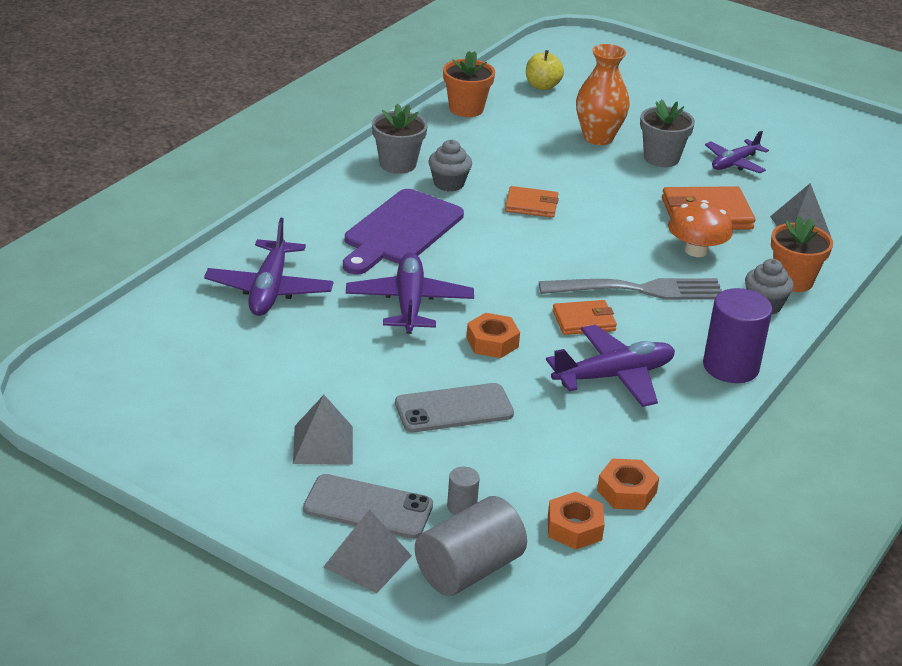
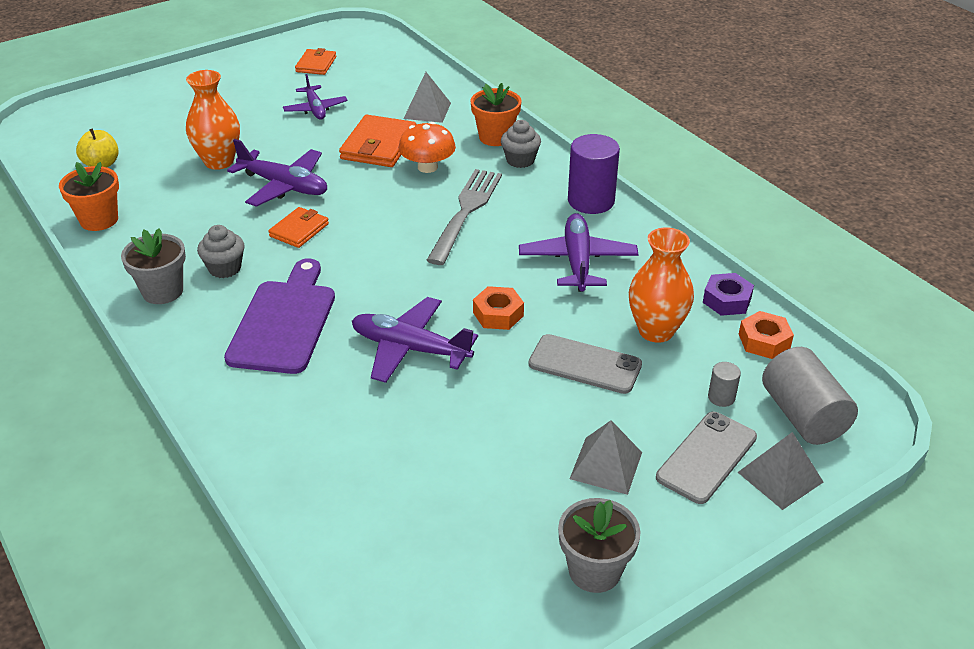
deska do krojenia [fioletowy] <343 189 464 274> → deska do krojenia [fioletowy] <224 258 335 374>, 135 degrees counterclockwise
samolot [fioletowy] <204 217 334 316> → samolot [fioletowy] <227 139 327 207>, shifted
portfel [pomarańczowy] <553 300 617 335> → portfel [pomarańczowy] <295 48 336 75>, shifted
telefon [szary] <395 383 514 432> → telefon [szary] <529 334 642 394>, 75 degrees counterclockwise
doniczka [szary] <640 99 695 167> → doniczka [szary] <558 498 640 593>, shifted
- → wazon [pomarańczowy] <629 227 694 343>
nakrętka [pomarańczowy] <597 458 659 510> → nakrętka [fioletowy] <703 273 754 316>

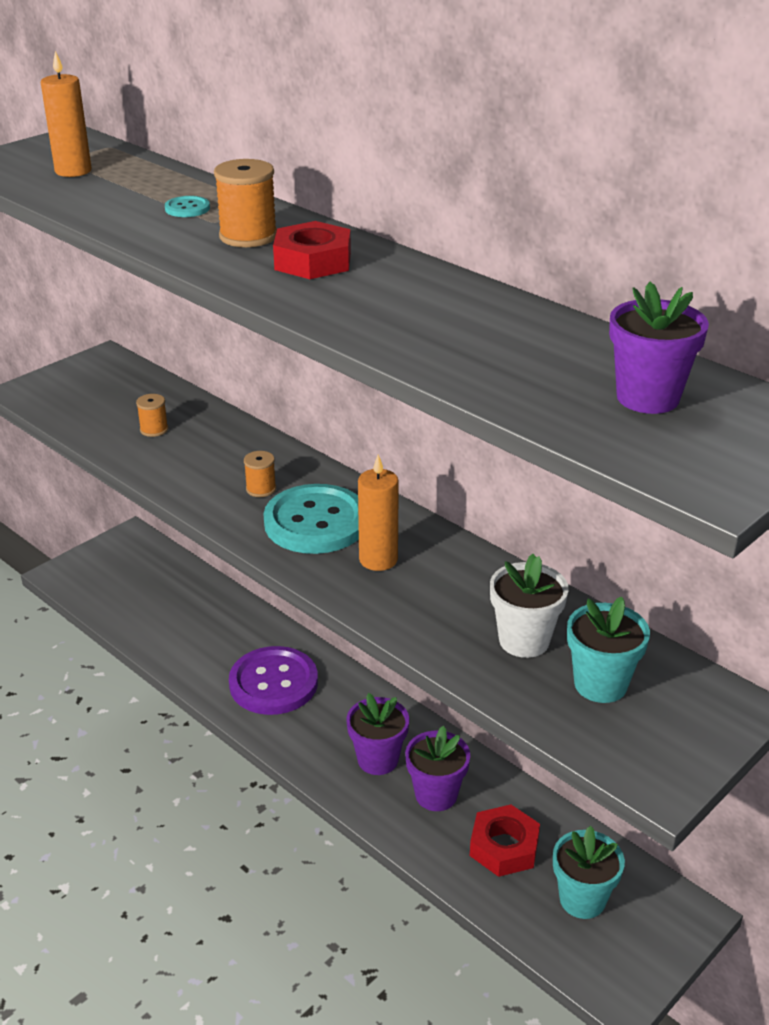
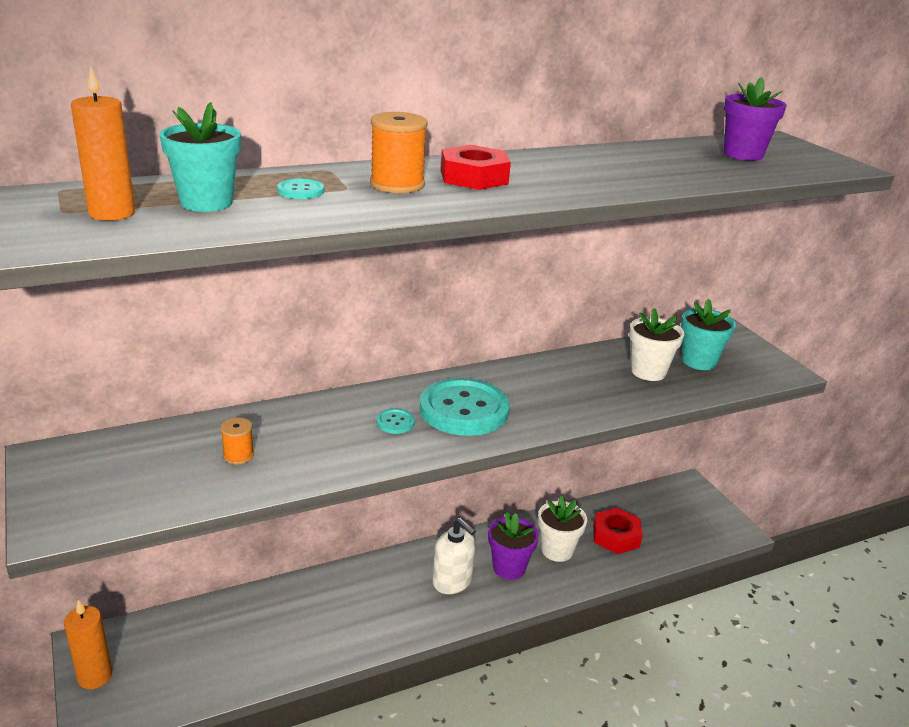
świeca [pomarańczowy] <358 454 399 571> → świeca [pomarańczowy] <64 600 112 689>, shifted
doniczka [turkusowy] <553 826 625 919> → doniczka [turkusowy] <159 102 241 212>, shifted
szpulka [pomarańczowy] <244 451 276 497> → guzik [turkusowy] <376 408 415 434>
- → dozownik mydła [biały] <432 518 476 594>
doniczka [fioletowy] <405 726 470 811> → doniczka [biały] <538 496 587 562>
guzik [fioletowy] <229 646 318 715> → -

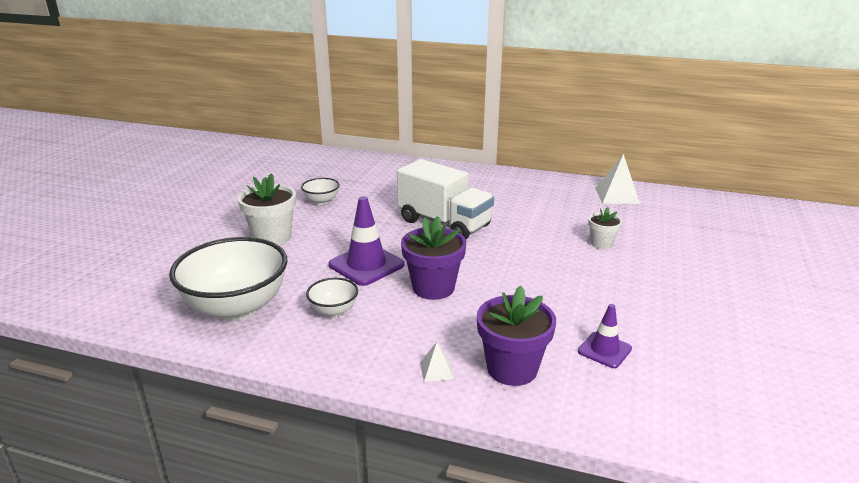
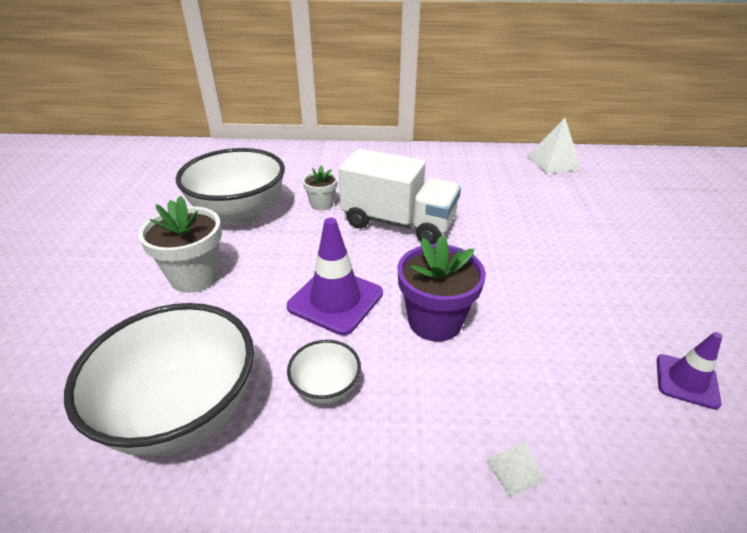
miska [biały] <301 178 340 205> → miska [biały] <176 148 285 224>, x2.17
doniczka [biały] <588 207 622 249> → doniczka [biały] <302 165 338 211>, shifted
doniczka [fioletowy] <477 286 556 386> → -

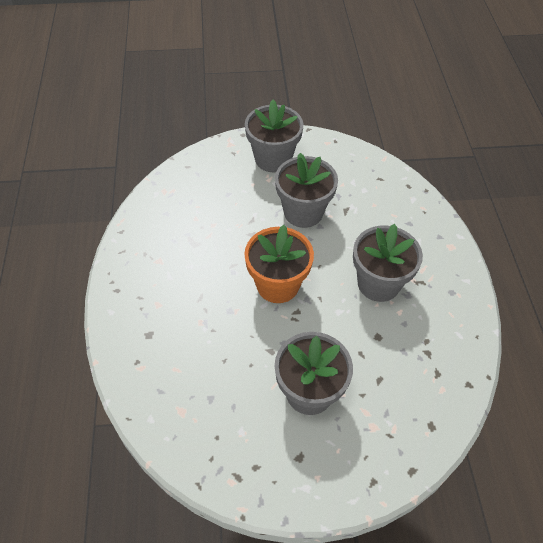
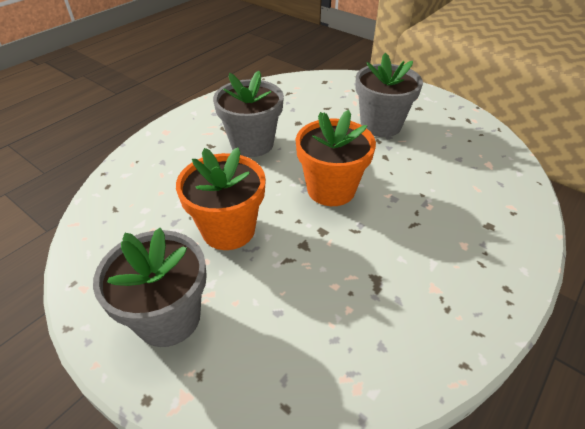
doniczka [szary] <275 153 338 228> → doniczka [pomarańczowy] <176 147 266 250>

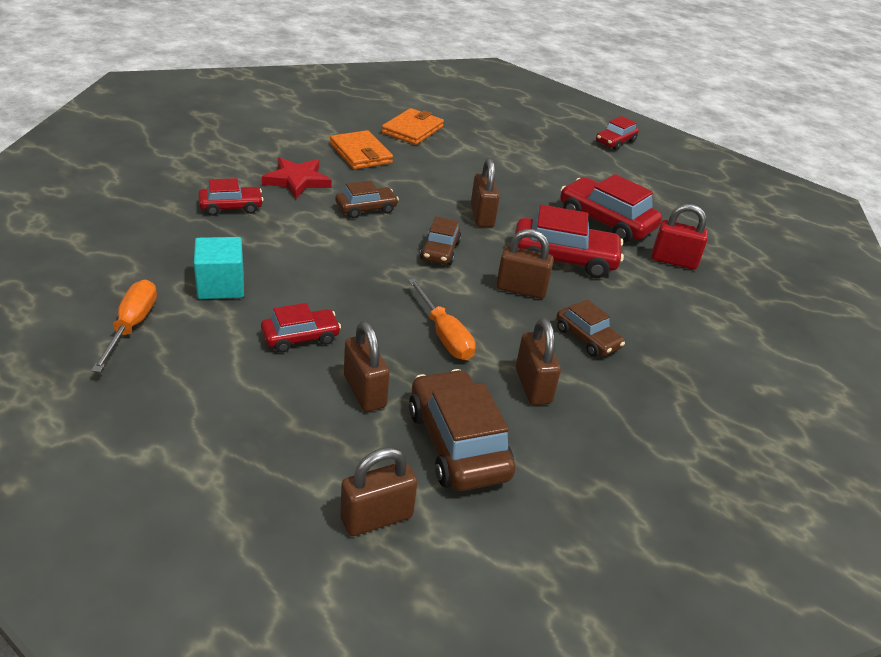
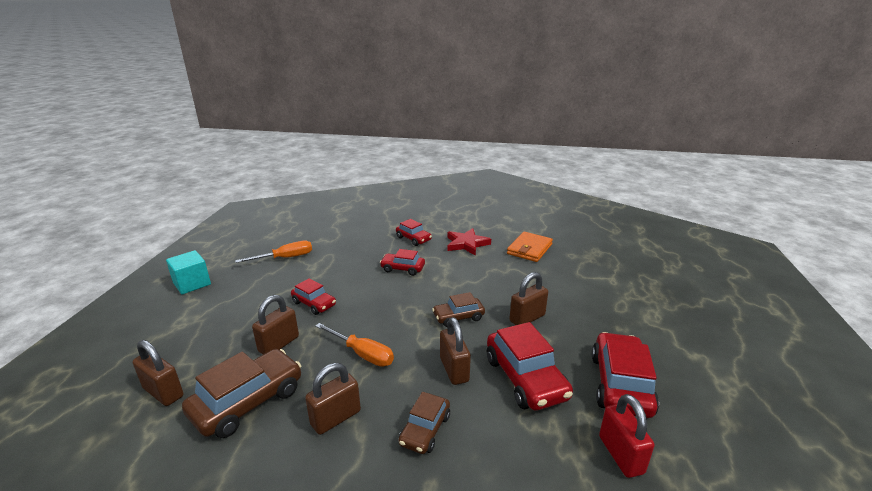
sześcian [turkusowy] <194 237 244 299> → sześcian [turkusowy] <166 250 211 294>, shifted
śrubokręt [pomarańczowy] <408 278 476 360> → śrubokręt [pomarańczowy] <315 323 394 367>, 90 degrees counterclockwise
samochód [czerwony] <596 116 639 150> → samochód [czerwony] <380 249 425 276>, shifted
samochód [brązowy] <335 180 399 218> → -
portfel [pomarańczowy] <381 108 444 145> → -

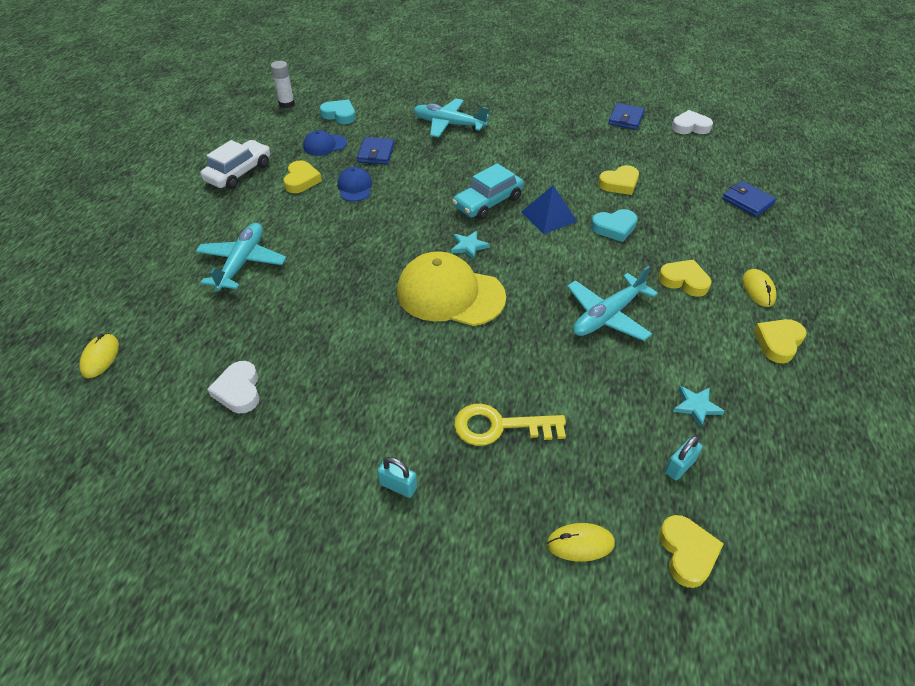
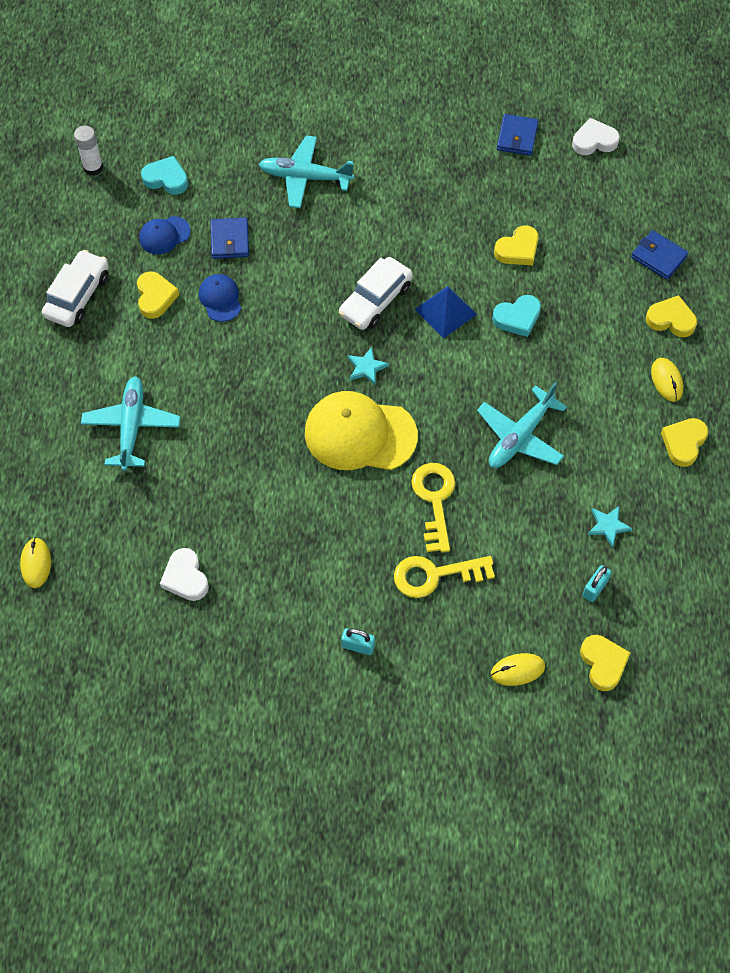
samochód [turkusowy] <452 163 524 220> → samochód [biały] <339 257 413 330>
- → klucz [żółty] <411 463 455 552>
serce [żółty] <658 259 711 297> → serce [żółty] <646 295 697 337>, shifted

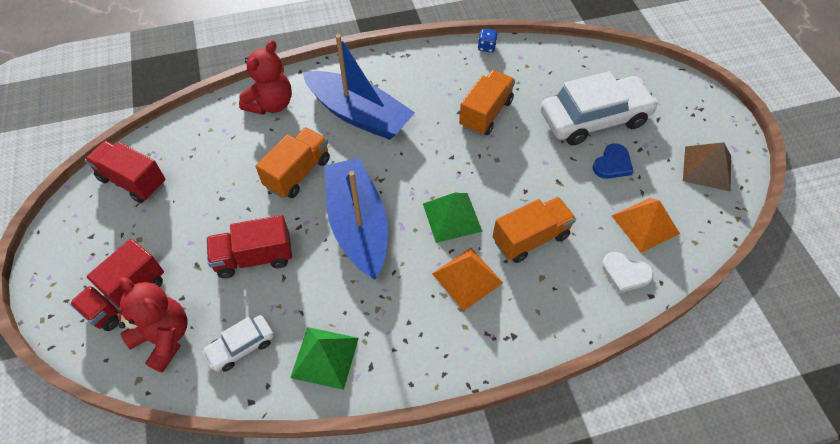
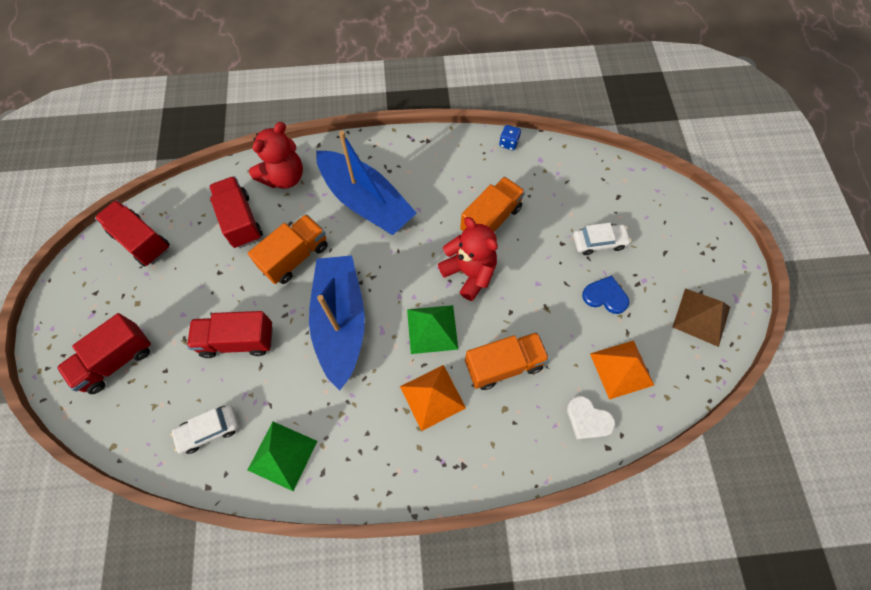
- → ciężarówka [czerwony] <209 176 263 248>
miś [czerwony] <117 277 188 373> → miś [czerwony] <438 217 498 301>, shifted
samochód [biały] <541 71 658 145> → samochód [biały] <573 223 631 255>, x0.49
serce [niebieski] <593 143 634 179> → serce [niebieski] <582 276 629 314>, 120 degrees counterclockwise

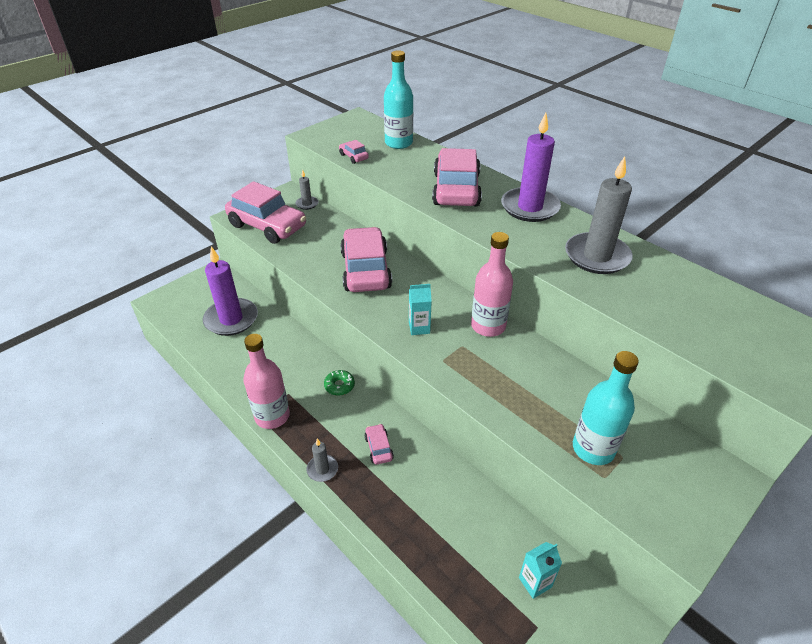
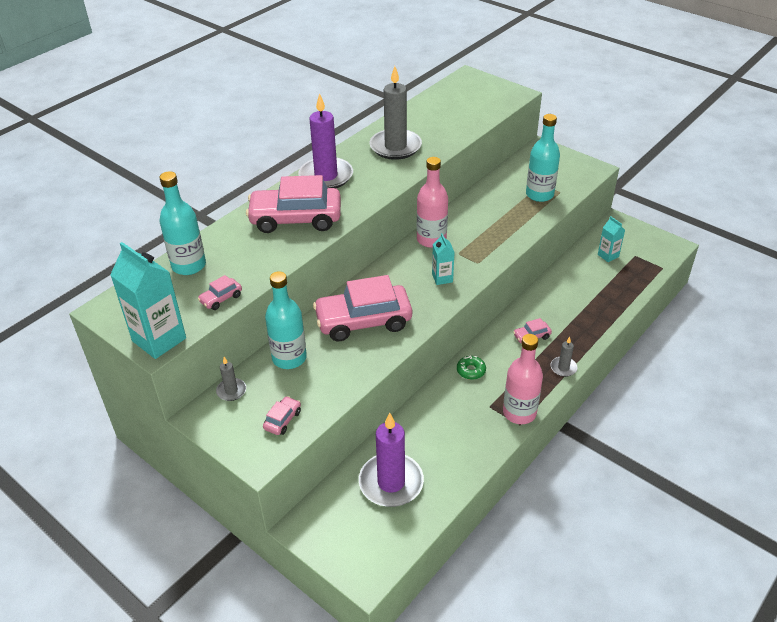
- → karton mleka [turkusowy] <110 242 186 359>
samochód [różowy] <225 181 306 244> → samochód [różowy] <263 396 301 435>, x0.42
- → butelka [turkusowy] <265 271 307 369>

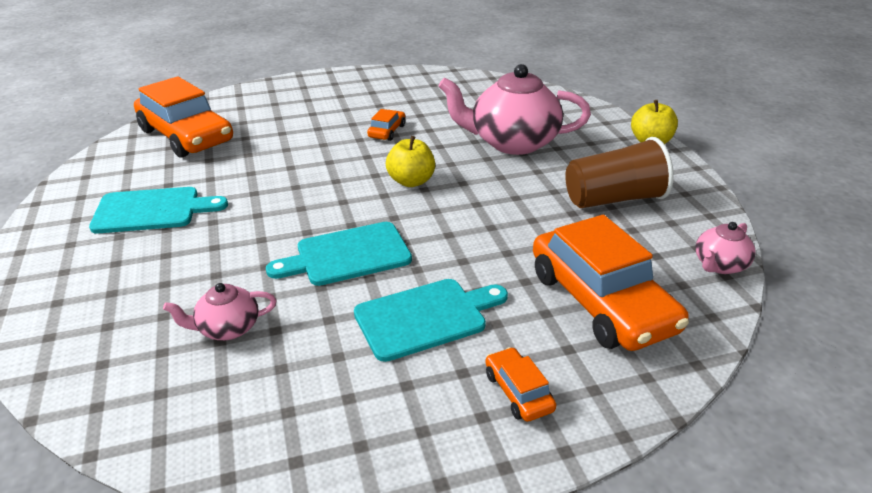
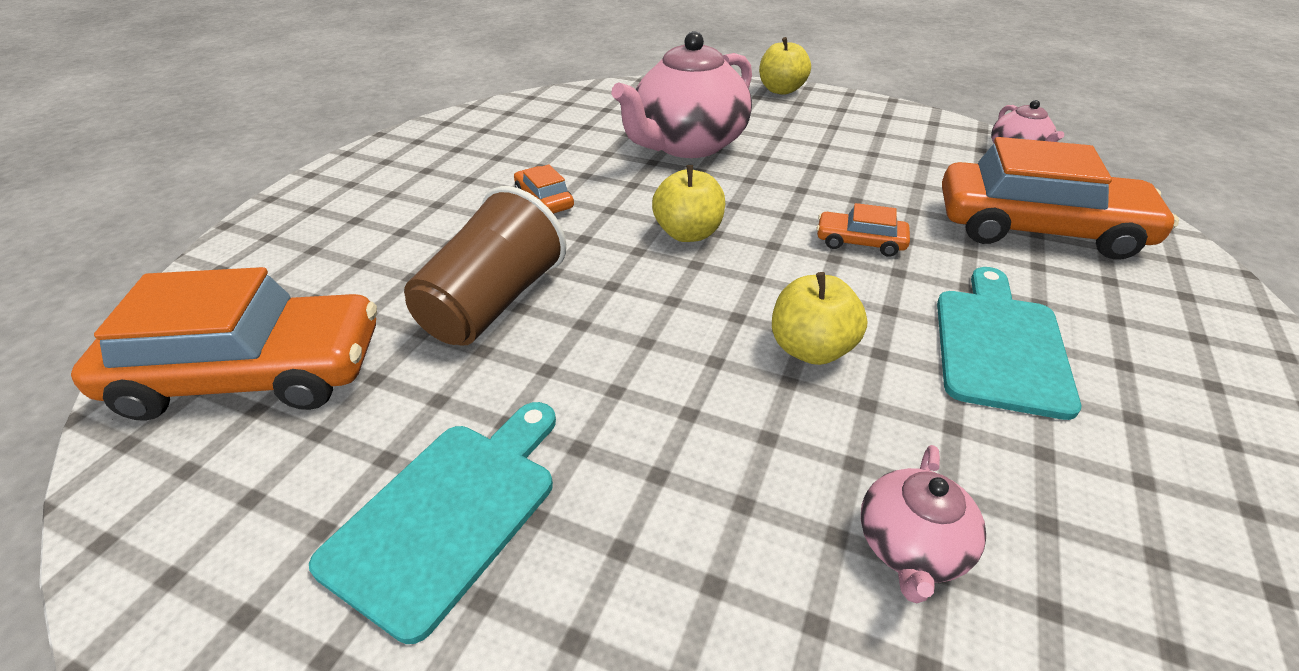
szklanka [brązowy] <565 137 674 208> → szklanka [brązowy] <404 186 567 346>, shifted
deska do krojenia [turkusowy] <266 222 412 286> → jabłko [żółty] <772 272 868 365>
samochód [pomarańczowy] <485 347 556 422> → samochód [pomarańczowy] <816 203 910 257>, shifted

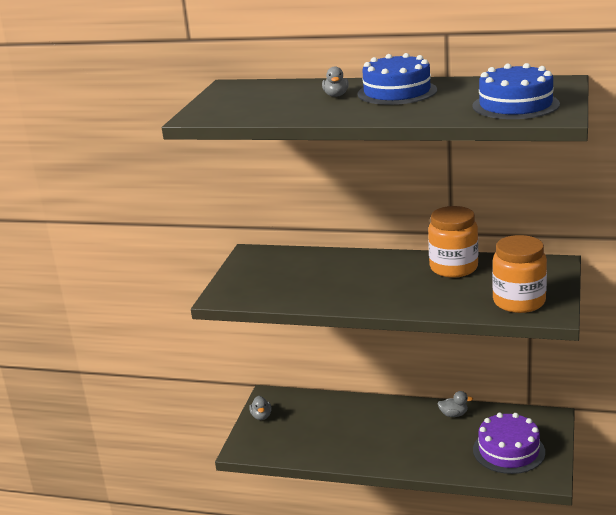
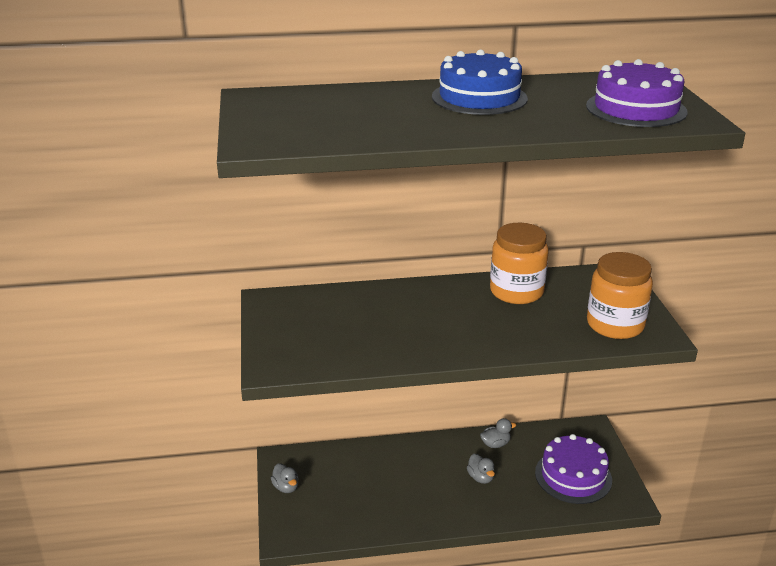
kaczka [szary] <322 66 349 97> → kaczka [szary] <467 454 495 484>, shifted
tort [niebieski] <472 63 560 119> → tort [fioletowy] <586 59 688 127>

